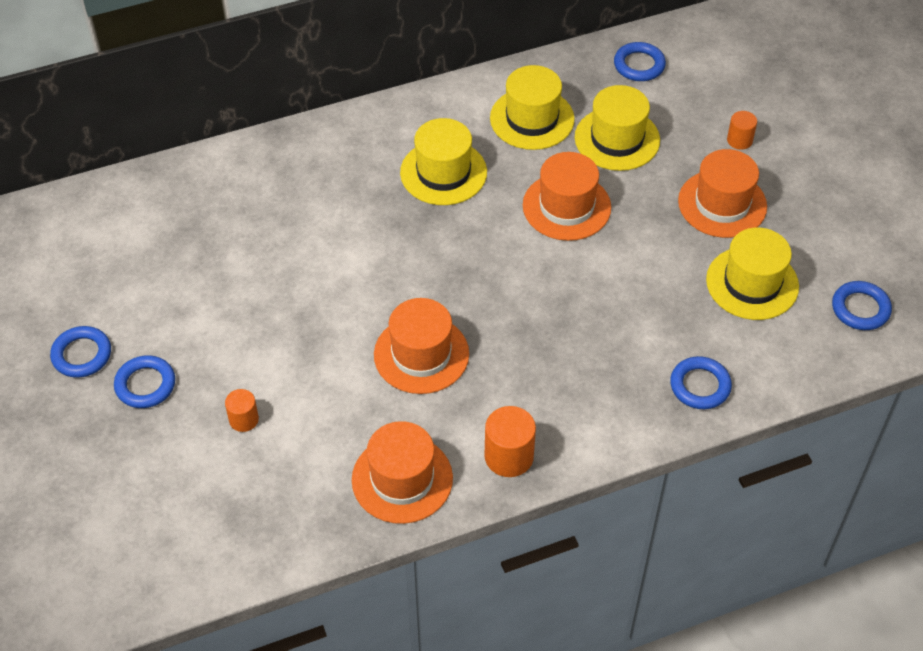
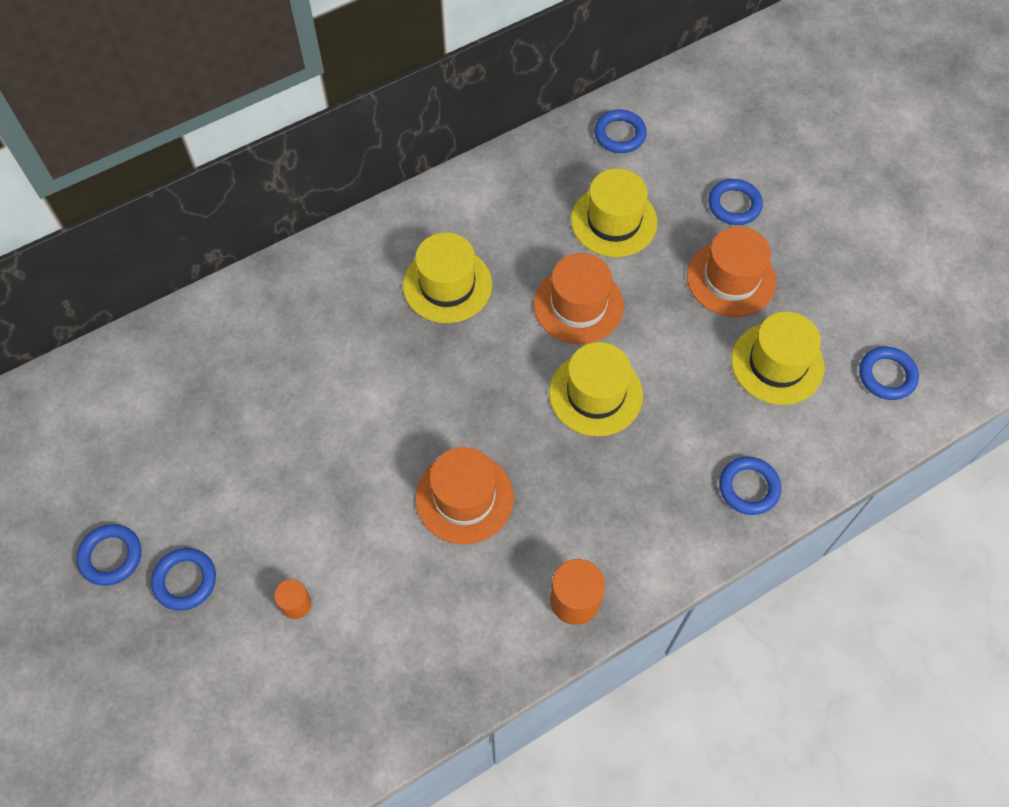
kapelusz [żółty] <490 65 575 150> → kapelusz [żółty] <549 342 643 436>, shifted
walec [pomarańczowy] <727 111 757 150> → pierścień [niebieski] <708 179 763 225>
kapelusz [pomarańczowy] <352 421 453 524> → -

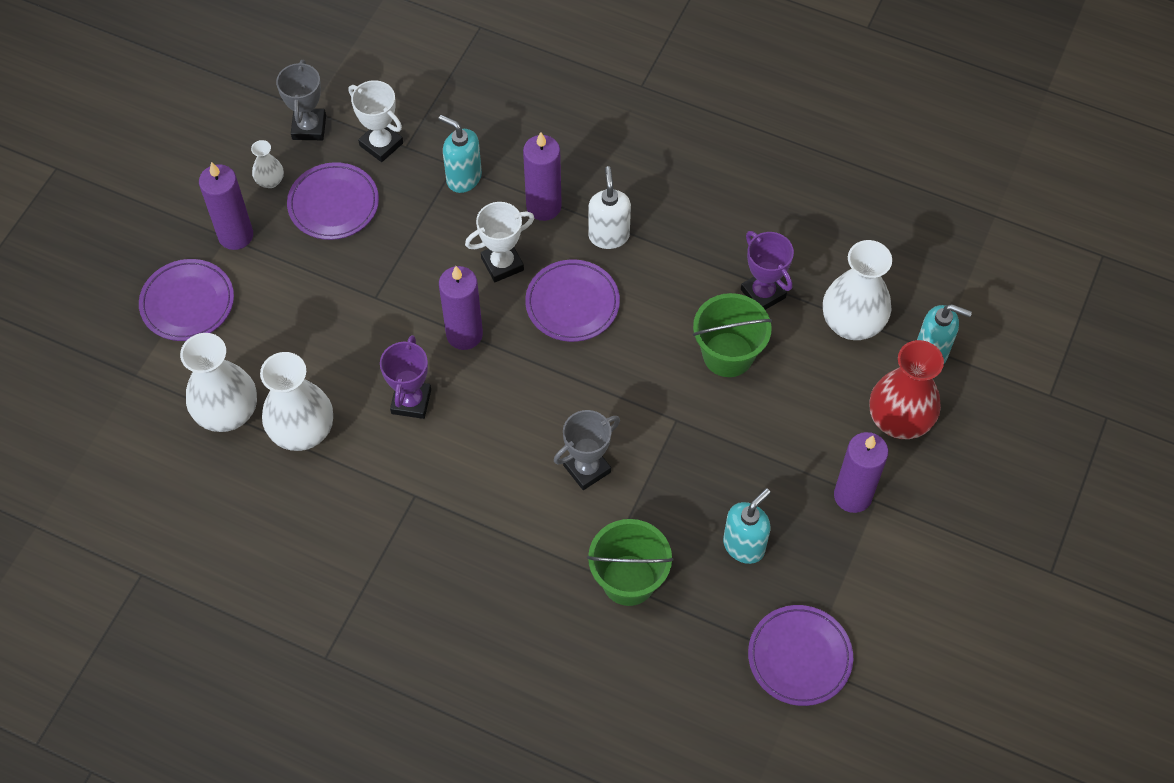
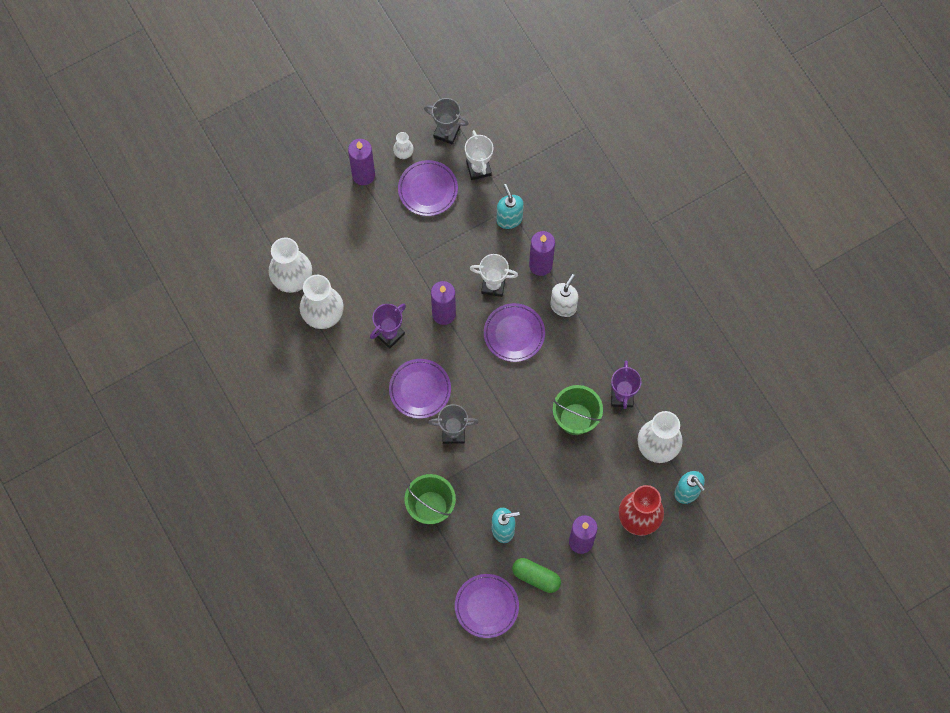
talerz [fioletowy] <139 259 234 341> → talerz [fioletowy] <389 359 451 419>, shifted
puchar [szary] <276 60 326 140> → puchar [szary] <424 98 469 145>, 75 degrees clockwise
- → kapsułka [zielony] <512 558 561 593>

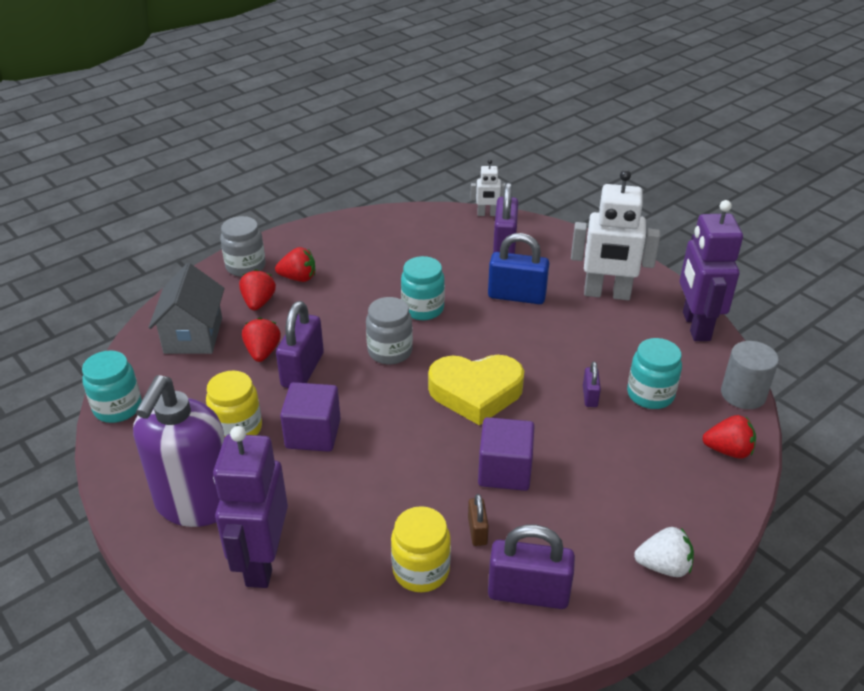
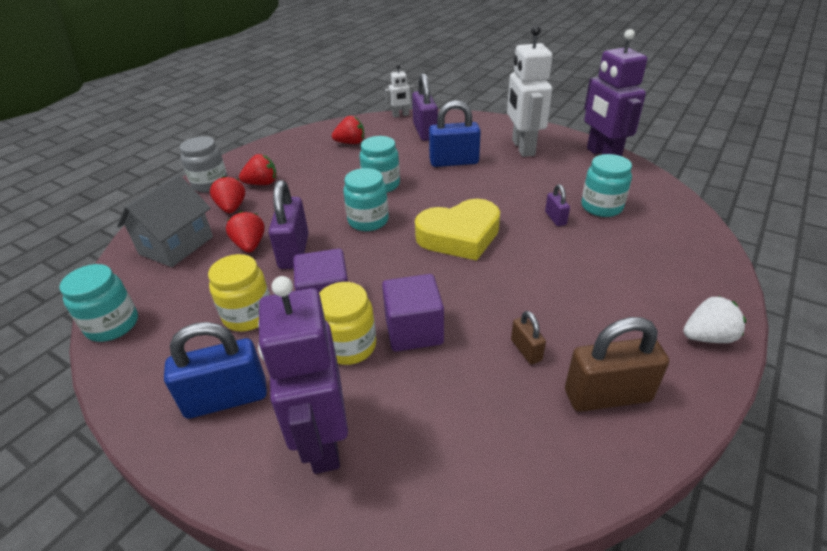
domek [szary] <148 263 224 354> → domek [szary] <117 175 213 267>, 45 degrees clockwise
dozownik mydła [fioletowy] <133 375 225 527> → kłódka [niebieski] <164 322 267 419>
słoik [żółty] <391 506 451 592> → słoik [żółty] <319 282 376 365>, shifted
truskawka [czerwony] <702 415 756 459> → truskawka [czerwony] <332 116 364 144>, shifted
słoik [szary] <366 297 413 365> → słoik [turkusowy] <343 168 389 231>
sześcian [fioletowy] <478 417 535 491> → sześcian [fioletowy] <382 274 444 352>, shifted
robot [biały] <571 170 660 300> → robot [biały] <507 25 552 157>, 90 degrees clockwise
kłódka [fioletowy] <488 525 575 609> → kłódka [brązowy] <565 317 669 412>
walec [szary] <721 341 779 409> → -

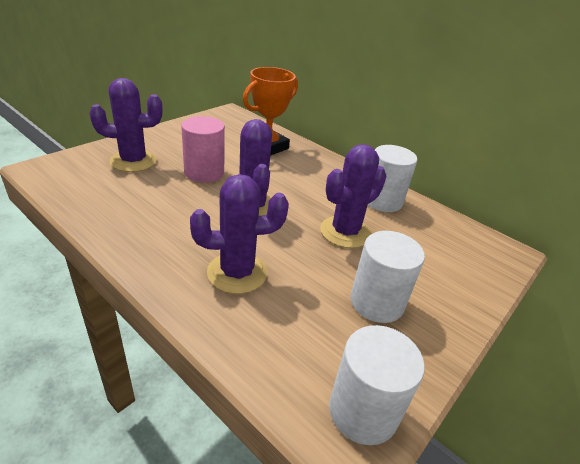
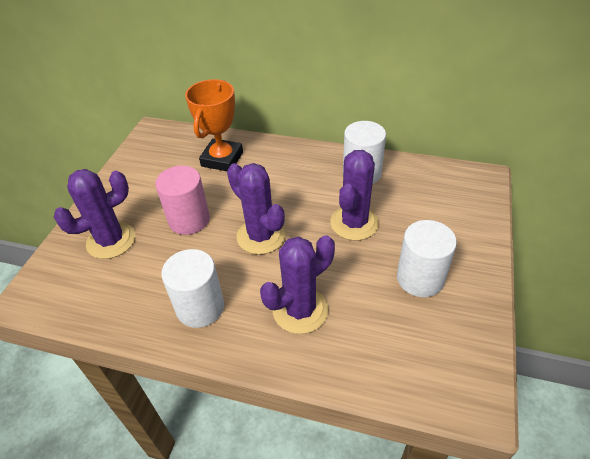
walec [biały] <329 325 425 445> → walec [biały] <161 249 224 328>, shifted

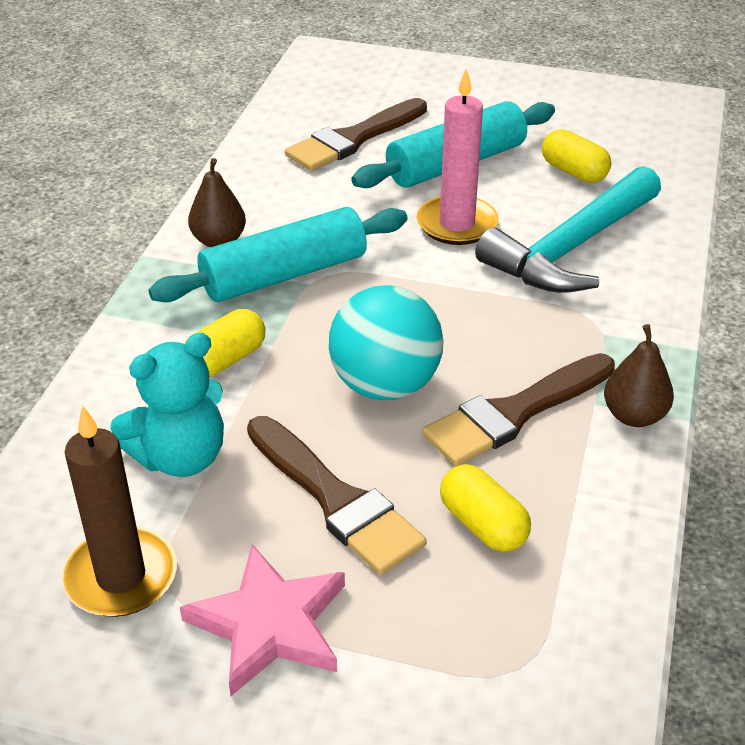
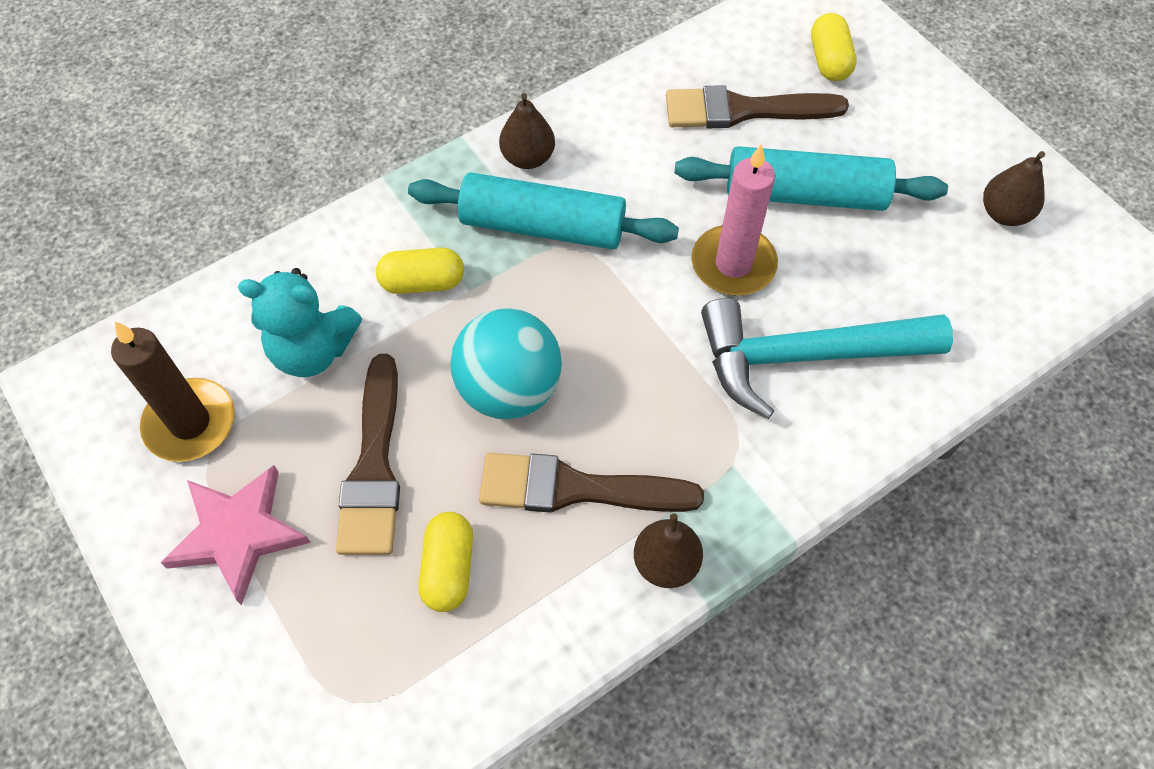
kapsułka [żółty] <542 129 611 183> → kapsułka [żółty] <811 13 857 81>, shifted
- → gruszka [brązowy] <983 151 1045 226>

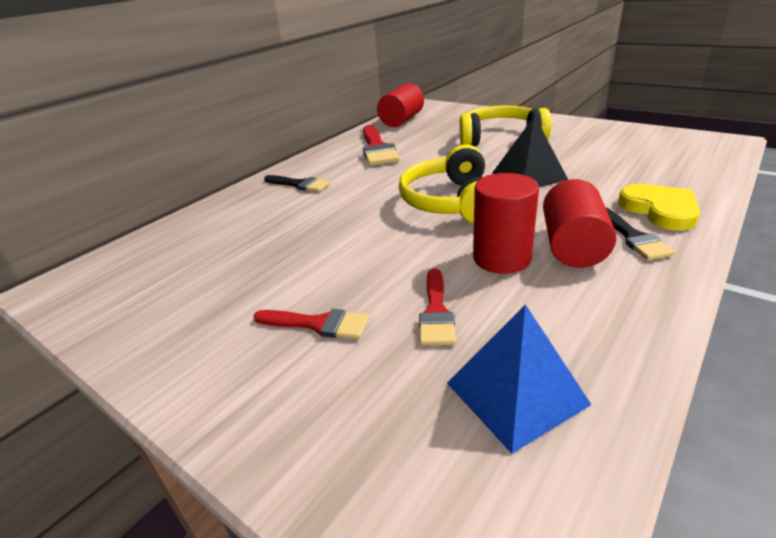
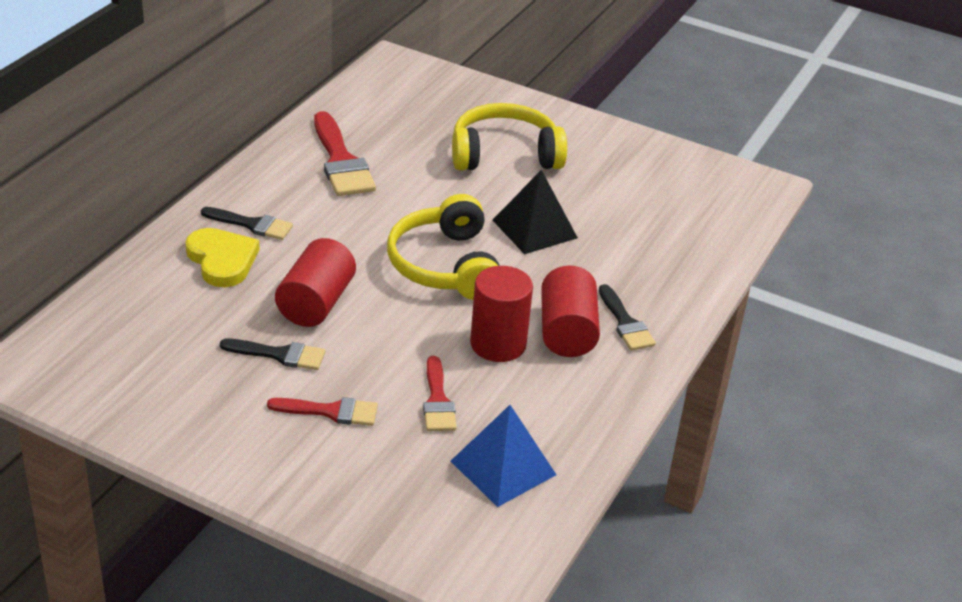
serce [żółty] <618 184 701 230> → serce [żółty] <185 228 260 287>, shifted
- → pędzel [czarny] <220 339 325 370>
walec [czerwony] <377 83 424 127> → walec [czerwony] <275 238 356 327>, shifted

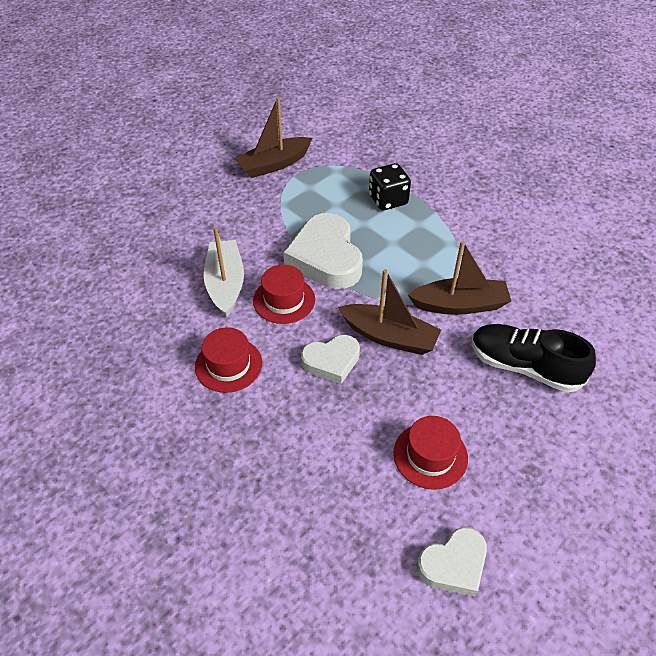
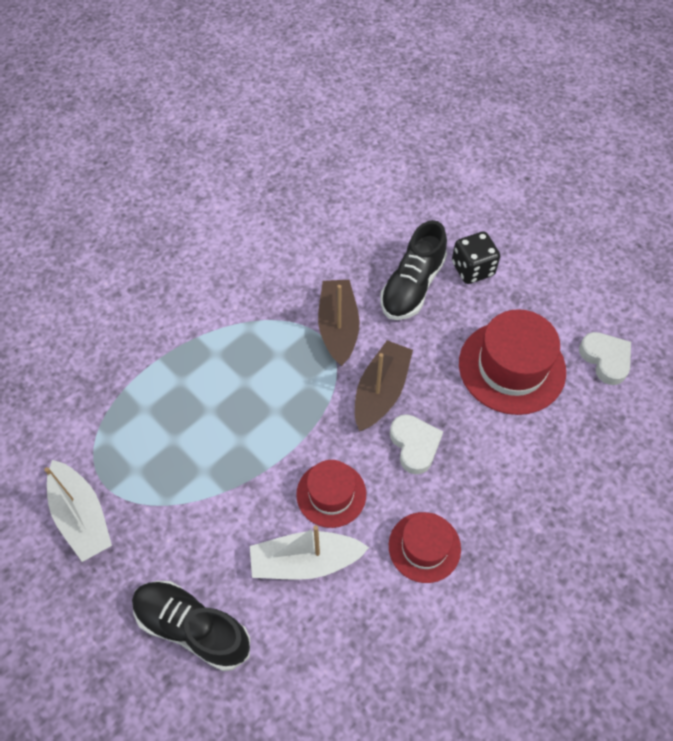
łódka [brązowy] <234 97 313 178> → łódka [biały] <44 460 112 562>
- → but [czarny] <132 581 250 671>
kostka do gry [czarny] <369 163 411 210> → kostka do gry [czarny] <452 231 500 284>, shifted
kapelusz [czerwony] <393 416 468 490> → kapelusz [czerwony] <459 309 566 415>, x1.66
serce [biały] <283 213 363 289> → -

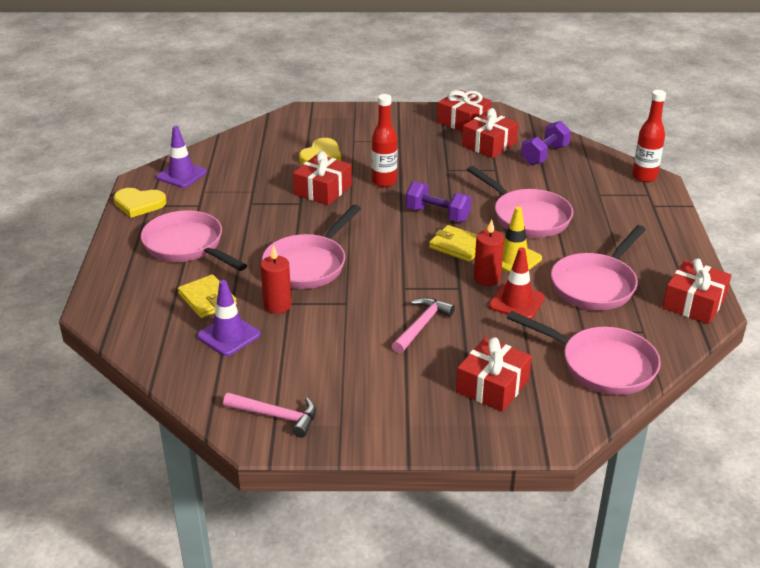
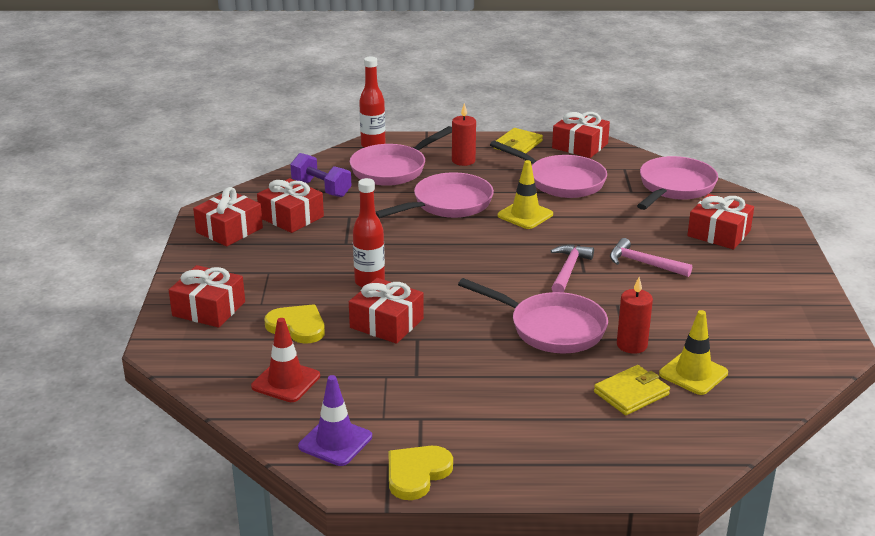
- → prezent [czerwony] <169 265 245 328>
pachołek [czerwony] <489 247 545 319> → pachołek [czerwony] <251 318 320 402>, shifted
patelnia [różowy] <141 210 247 271> → patelnia [różowy] <350 126 452 186>, shifted
serce [żółty] <114 188 167 218> → serce [żółty] <389 446 453 500>, 150 degrees counterclockwise
świeca [czerwony] <474 219 504 286> → świeca [czerwony] <452 103 476 166>, shifted
portfel [żółty] <429 225 477 262> → portfel [żółty] <493 128 543 153>, shifted
młotek [różowy] <223 393 316 438> → młotek [różowy] <551 245 594 292>, shifted
pachołek [fioletowy] <197 280 260 356> → pachołek [żółty] <659 310 728 395>
hantel [fioletowy] <406 181 472 222> → -

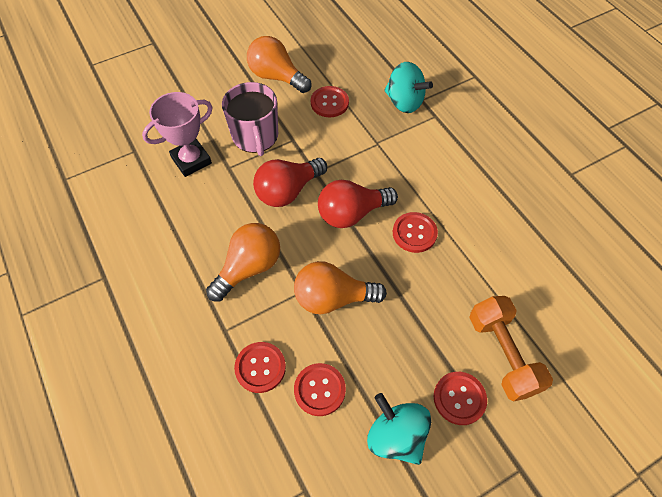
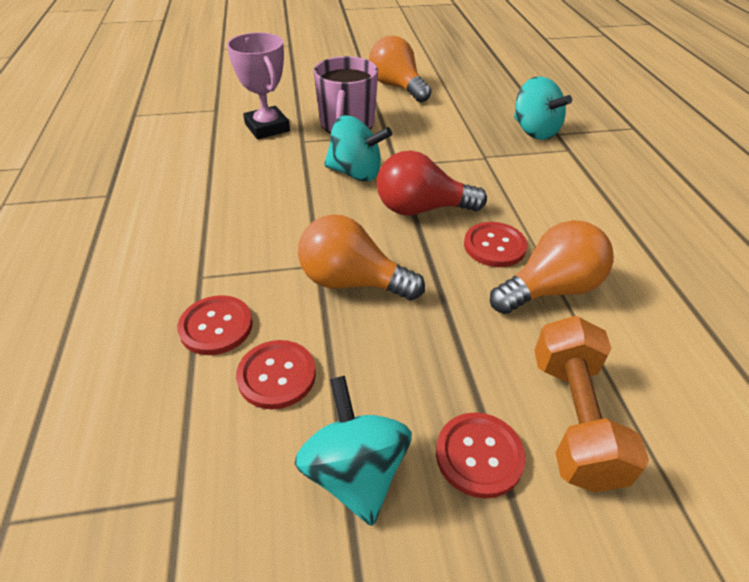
puchar [różowy] <142 92 213 177> → puchar [różowy] <227 32 290 139>, 75 degrees clockwise
żarówka [czerwony] <253 158 327 207> → bączek [turkusowy] <324 116 392 181>
żarówka [pomarańczowy] <206 223 280 302> → żarówka [pomarańczowy] <490 220 614 314>, shifted
guzik [czerwony] <311 86 349 117> → -

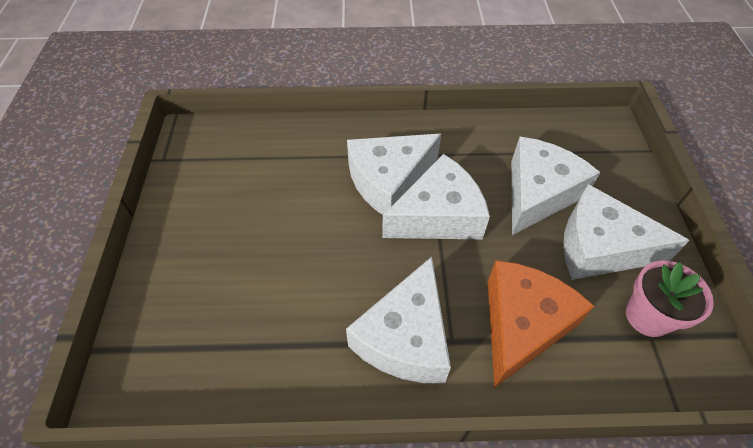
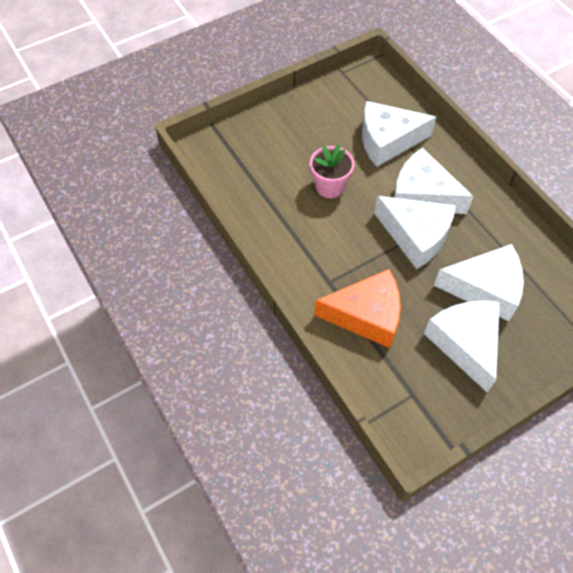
doniczka [różowy] <626 261 714 337> → doniczka [różowy] <310 145 354 198>, shifted
ser [biały] <346 257 451 383> → ser [biały] <362 101 436 167>, shifted

